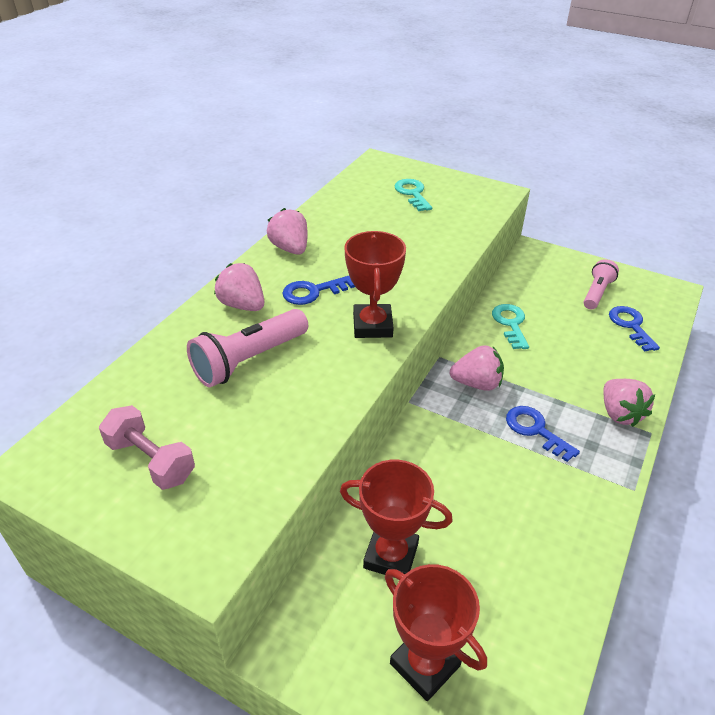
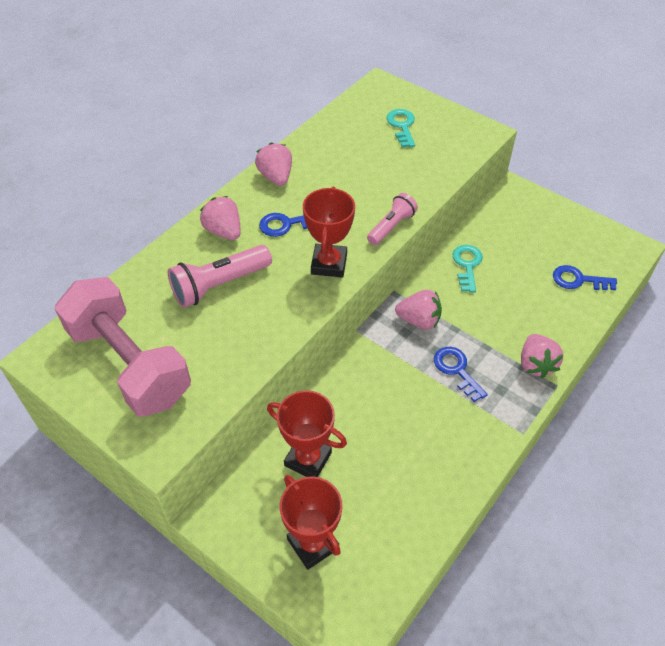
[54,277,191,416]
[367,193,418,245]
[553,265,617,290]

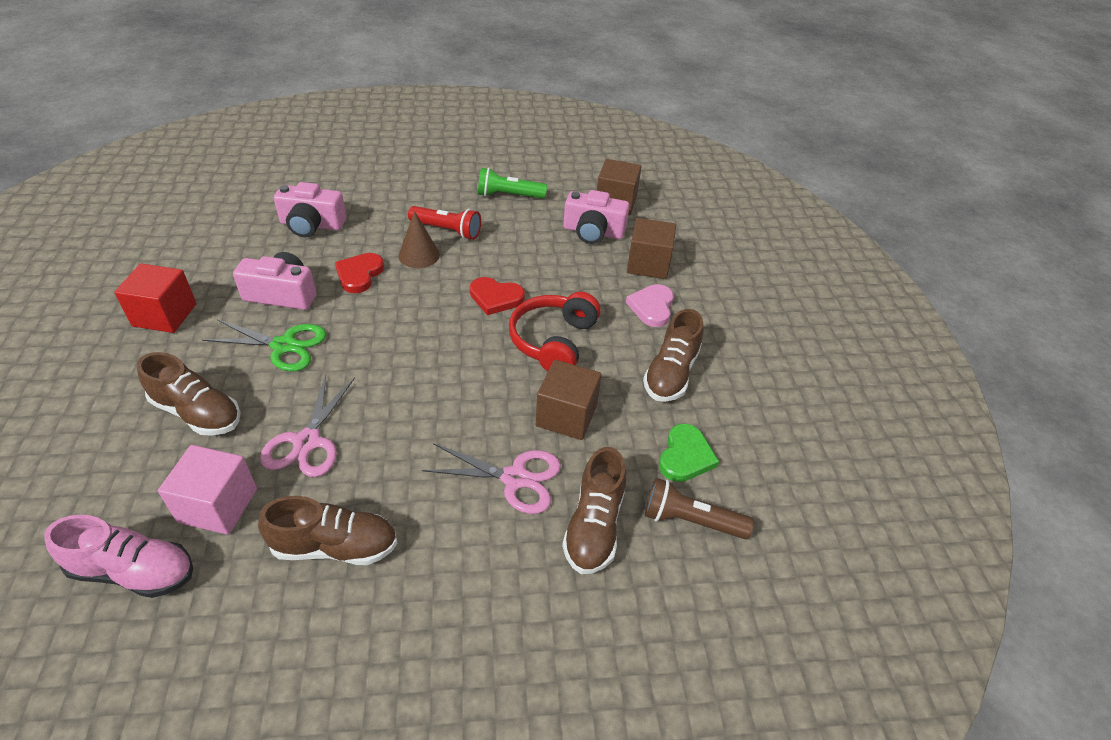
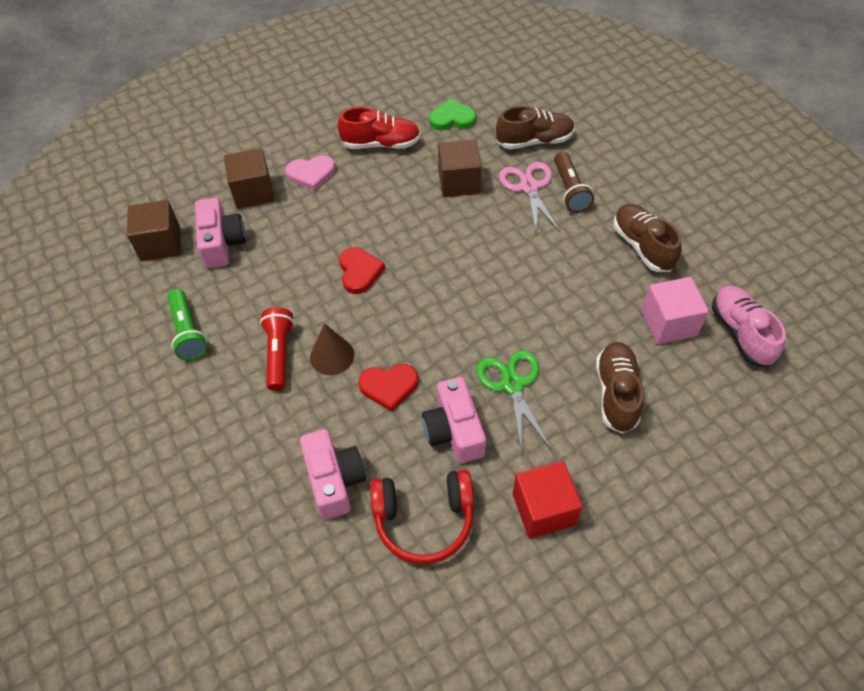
[260,375,355,477] (first image)
[370,470,474,564]
[338,107,420,149]
[554,151,594,213]

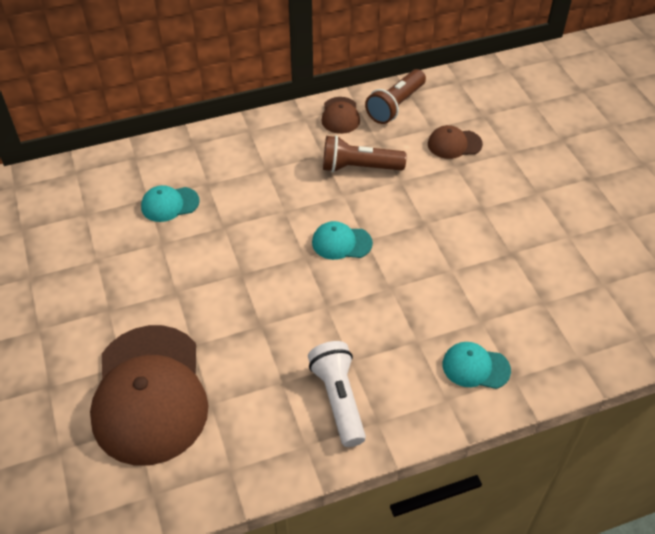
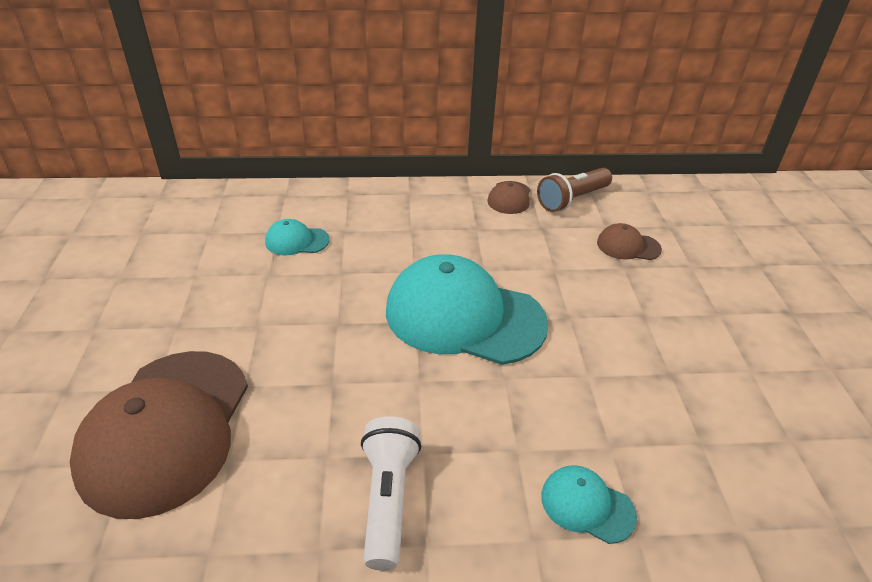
[386,254,548,365]
[323,135,407,172] (first image)

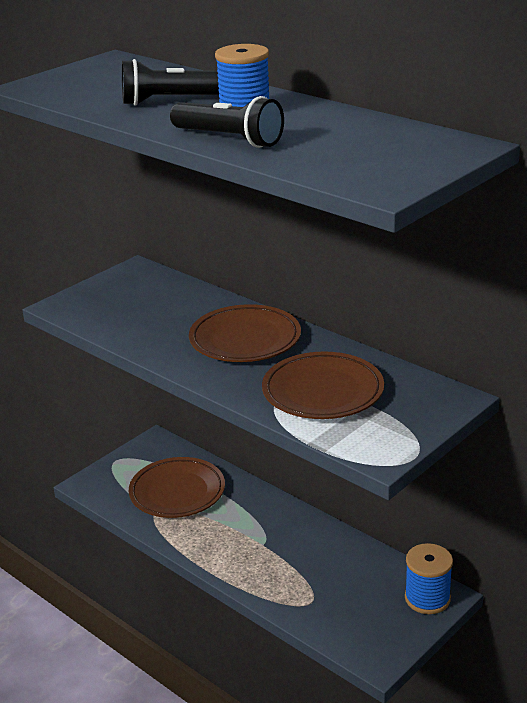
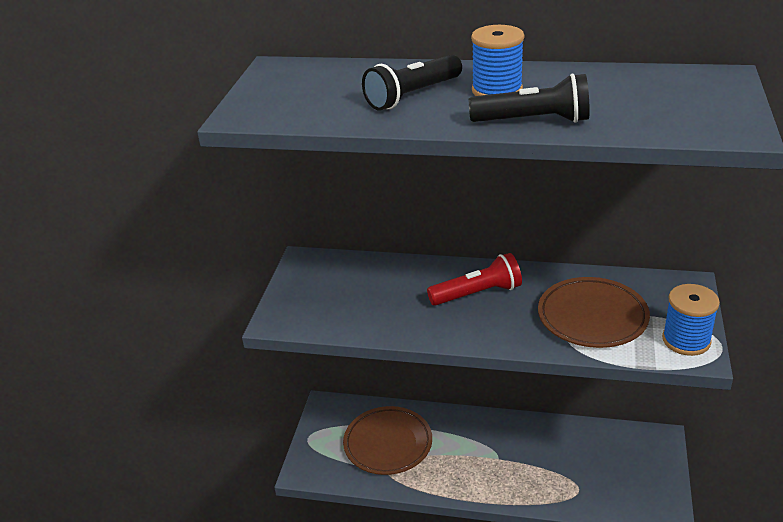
[427,253,522,306]
[662,284,720,356]

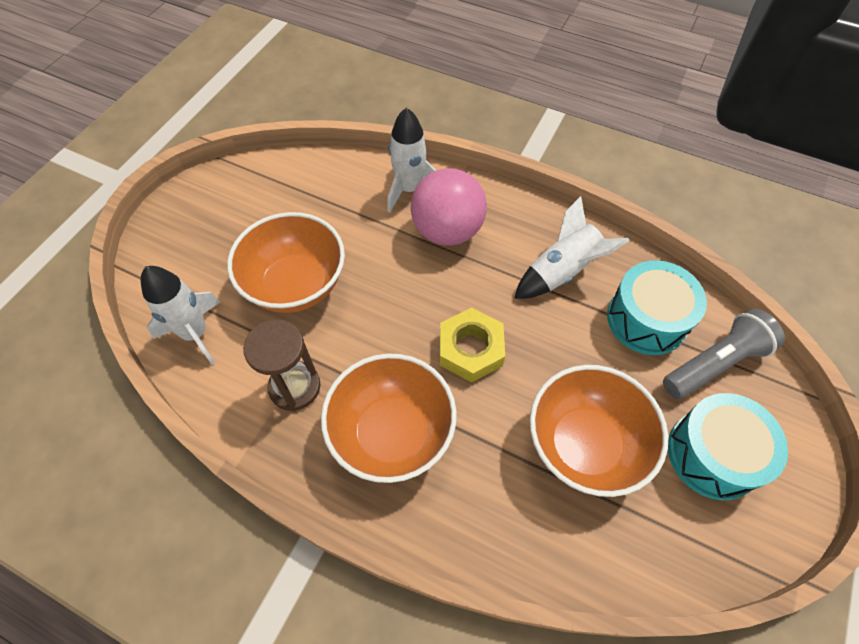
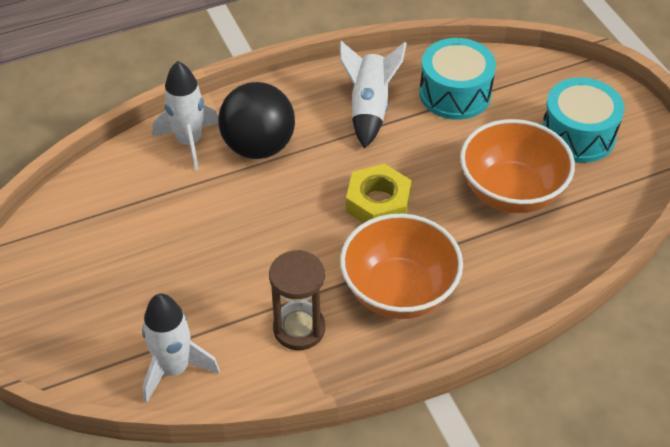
[227,212,345,313] (first image)
[218,82,295,159]
[663,309,785,399] (first image)

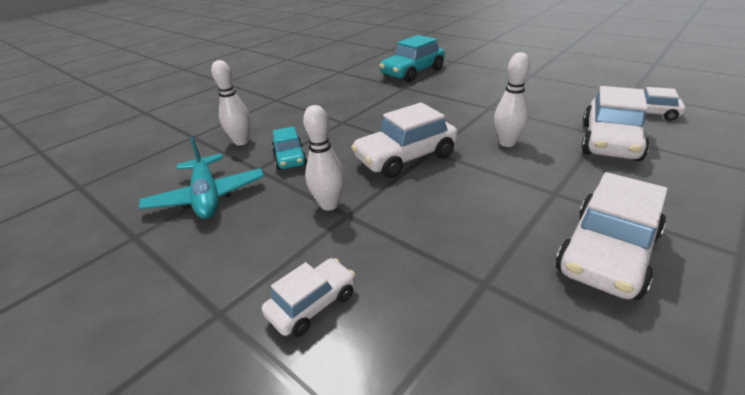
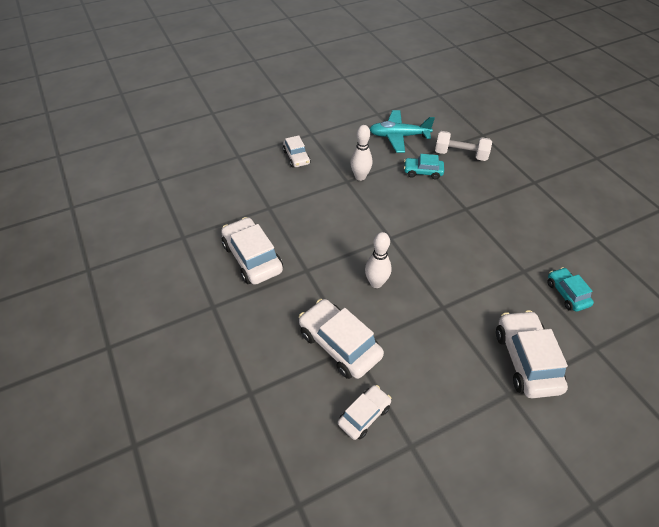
[435,131,492,161]
[496,310,568,398]
[547,267,594,312]

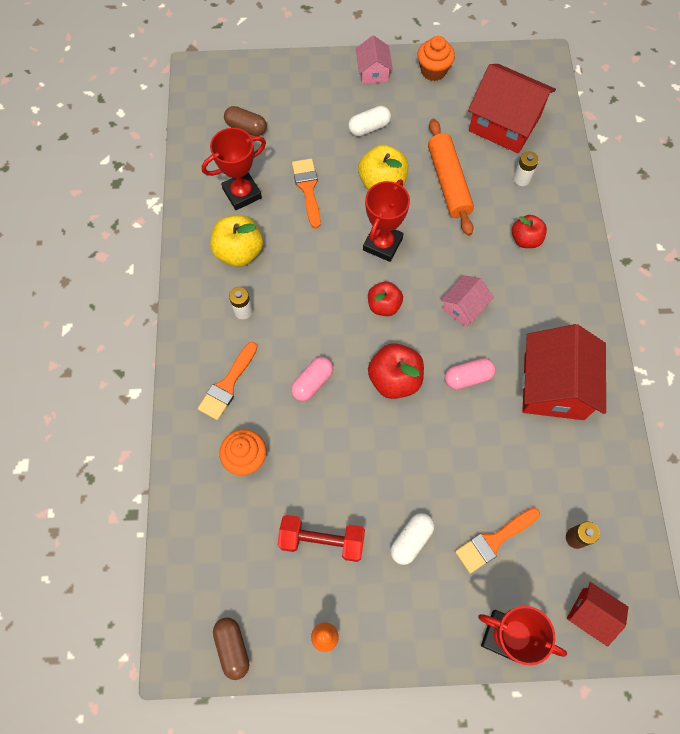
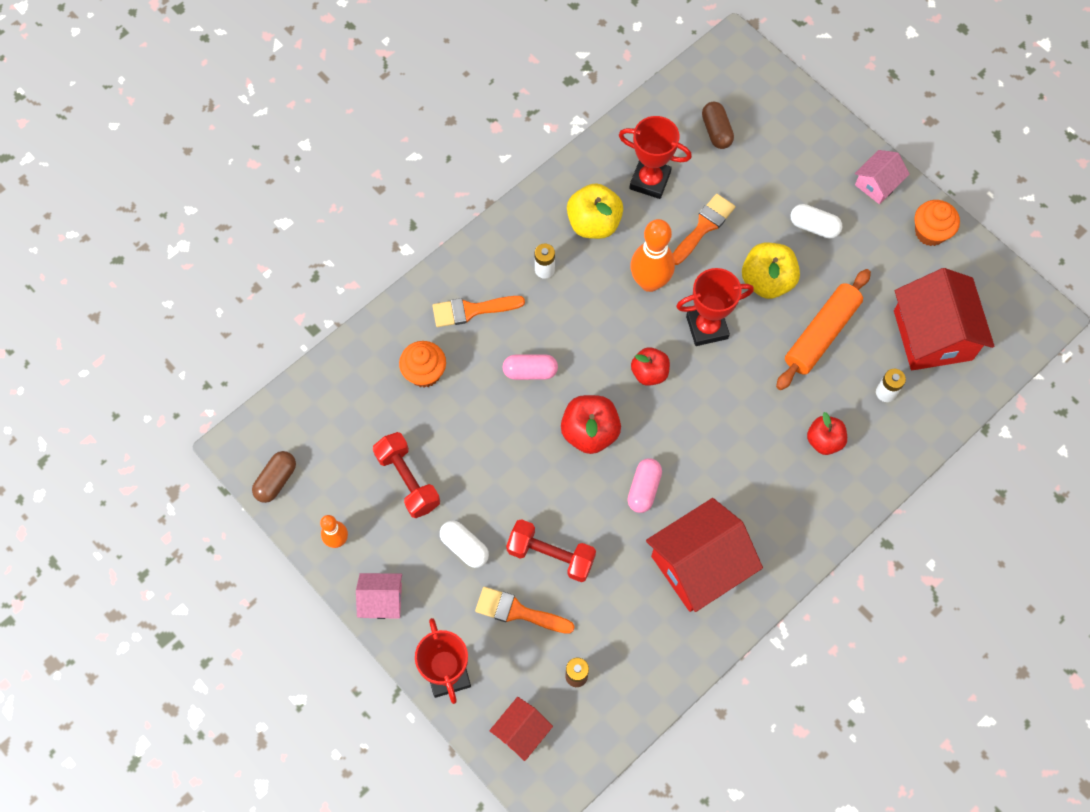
[440,521,489,568]
[356,573,402,619]
[627,458,662,513]
[489,697,553,761]
[506,519,596,582]
[630,219,675,292]

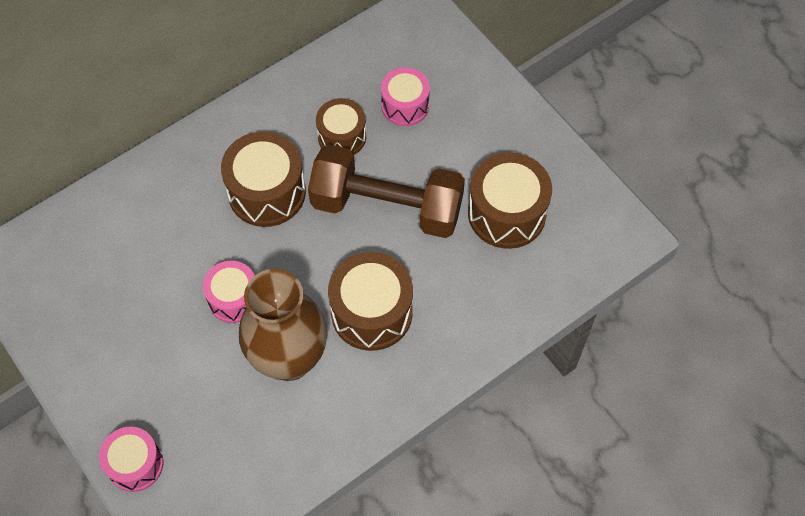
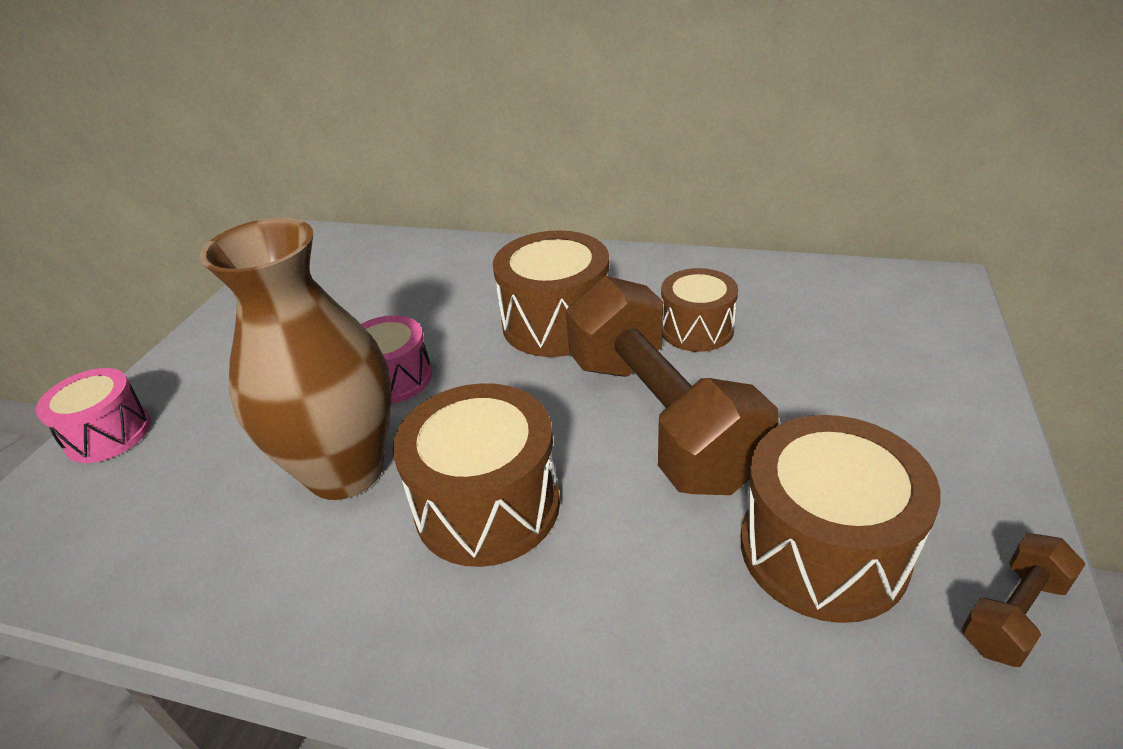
[381,67,430,126] (first image)
[962,533,1086,667]

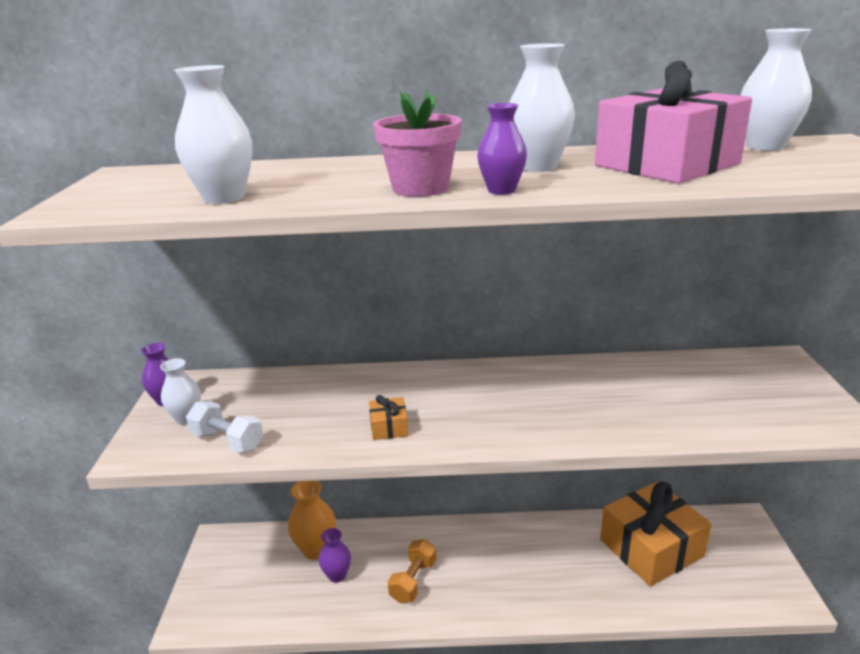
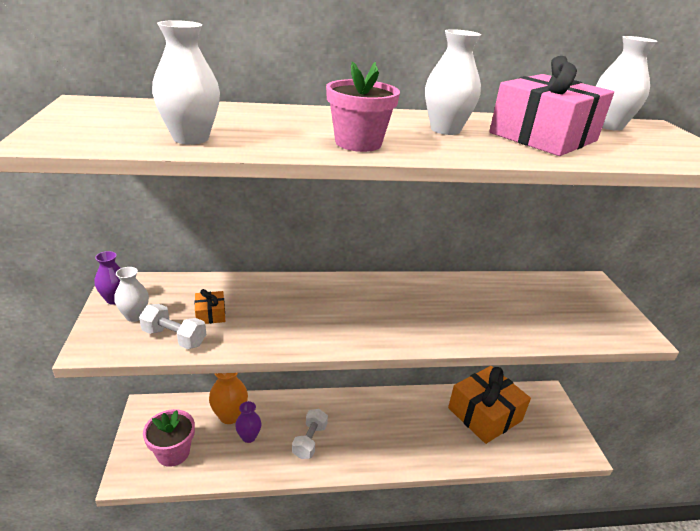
[194,289,225,324]
[292,409,328,459]
[477,103,527,195] (first image)
[143,409,195,467]

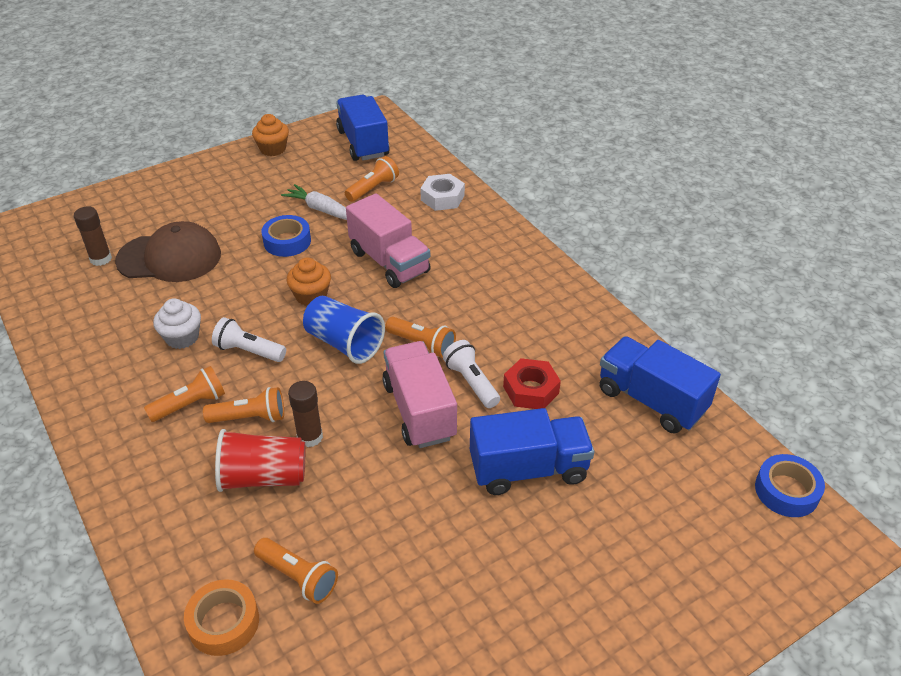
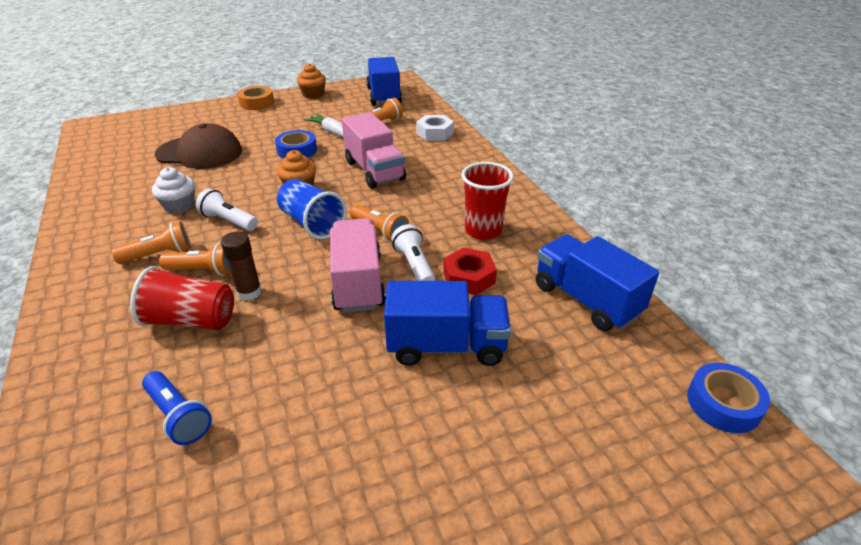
[73,206,112,266] (first image)
[237,86,274,110]
[142,371,212,445]
[461,162,514,240]

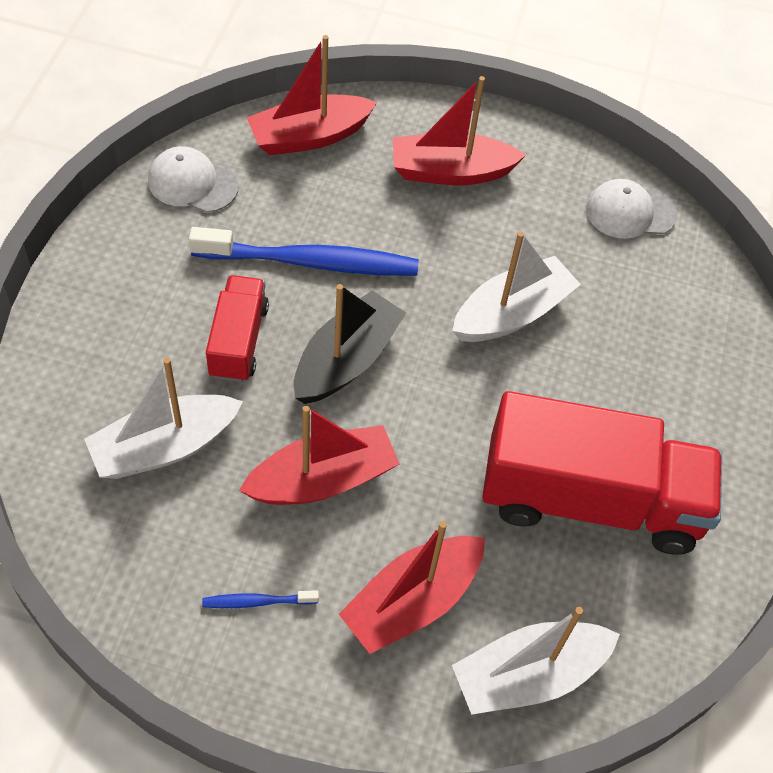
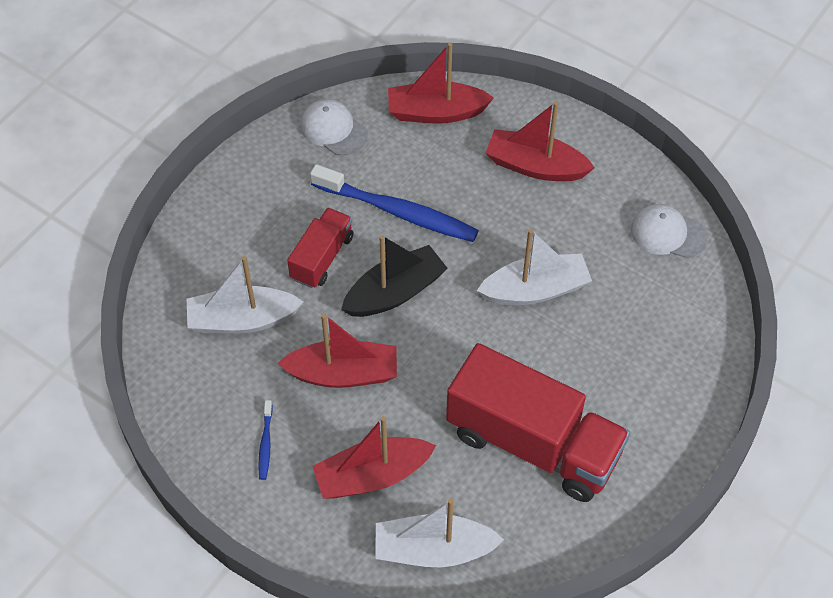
[258,400,273,480]

